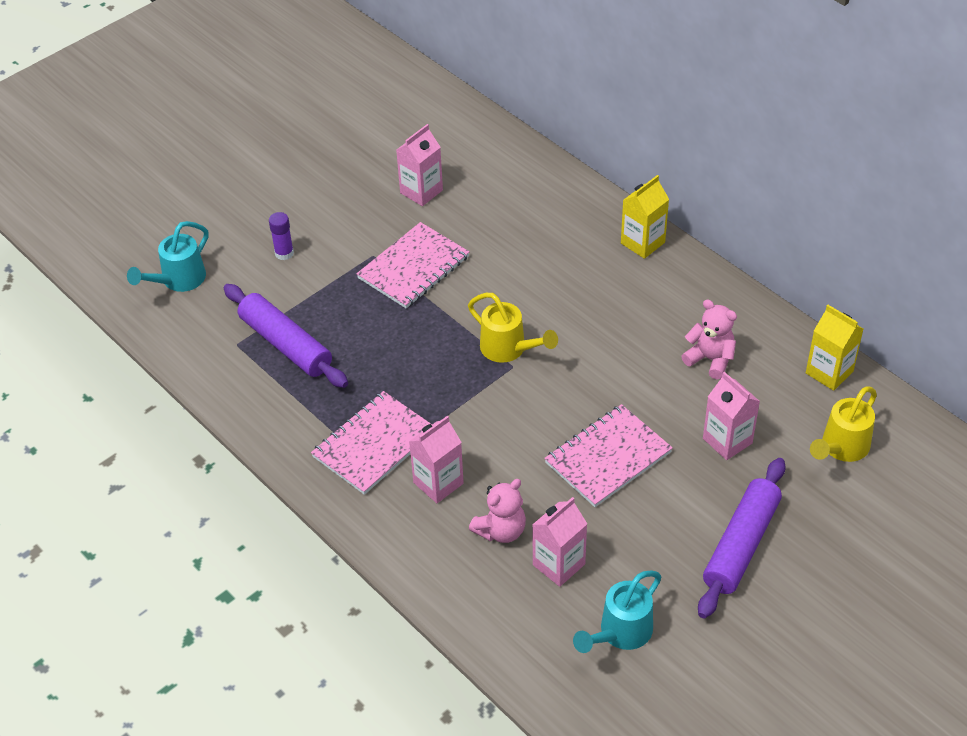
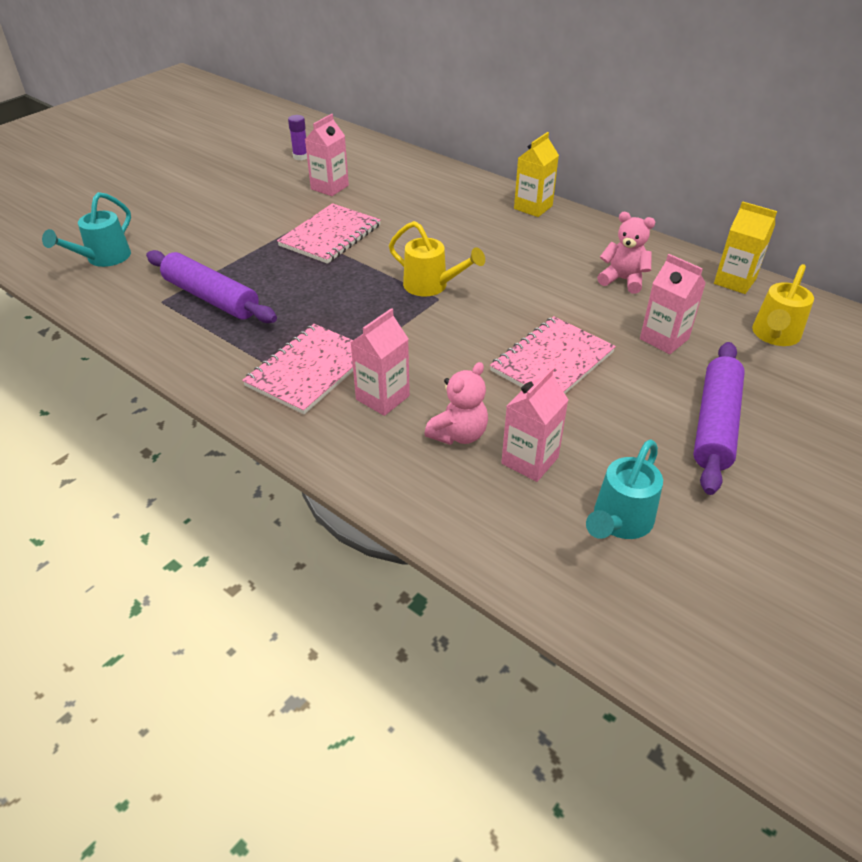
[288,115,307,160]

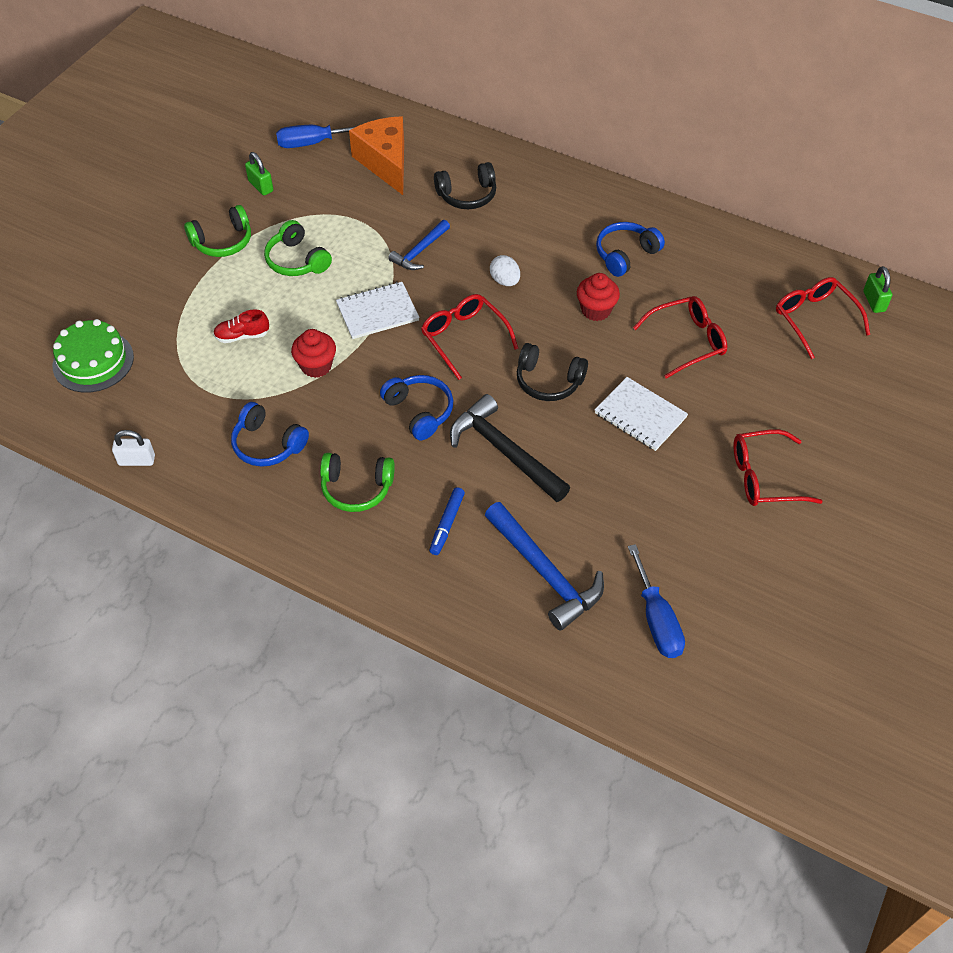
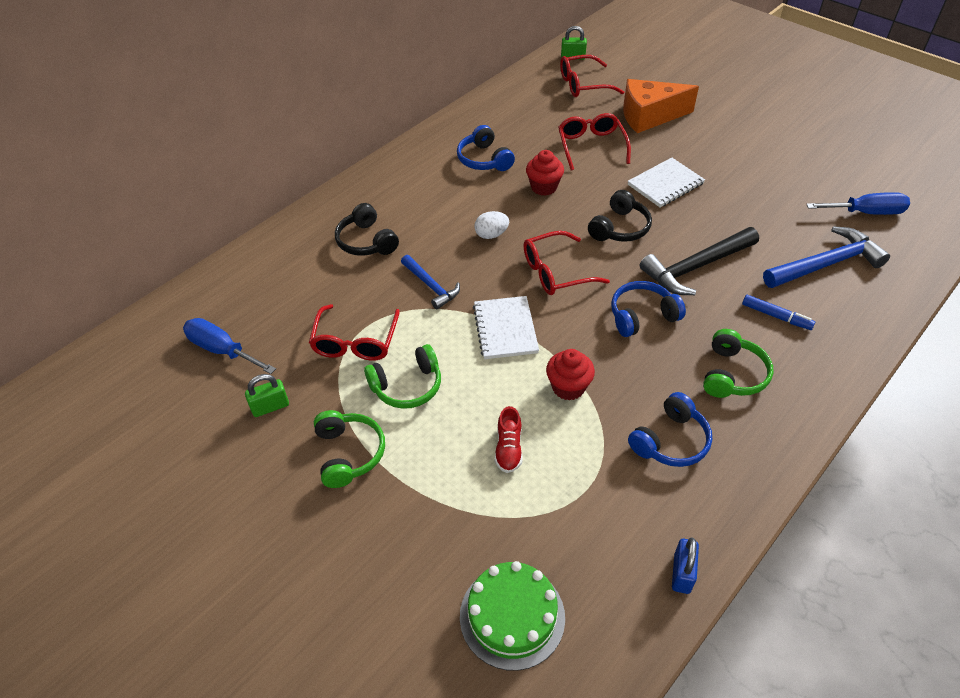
[672,537,699,594]
[183,318,276,374]
[623,79,699,133]
[335,203,399,256]
[309,304,400,361]

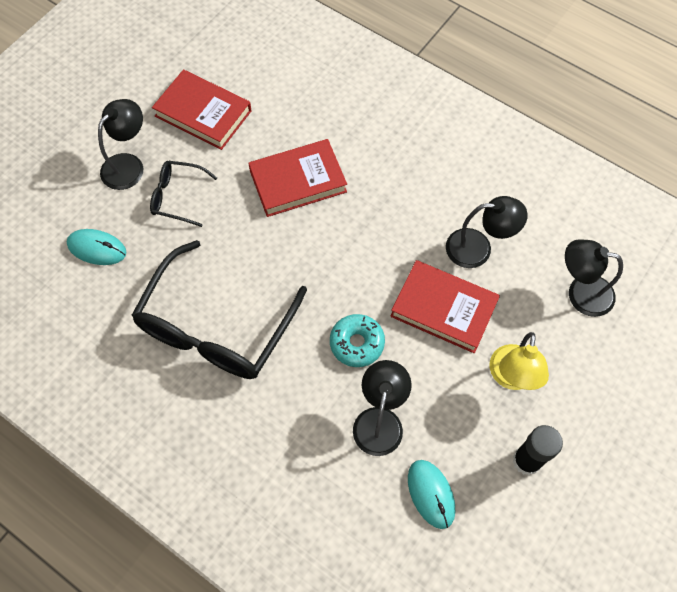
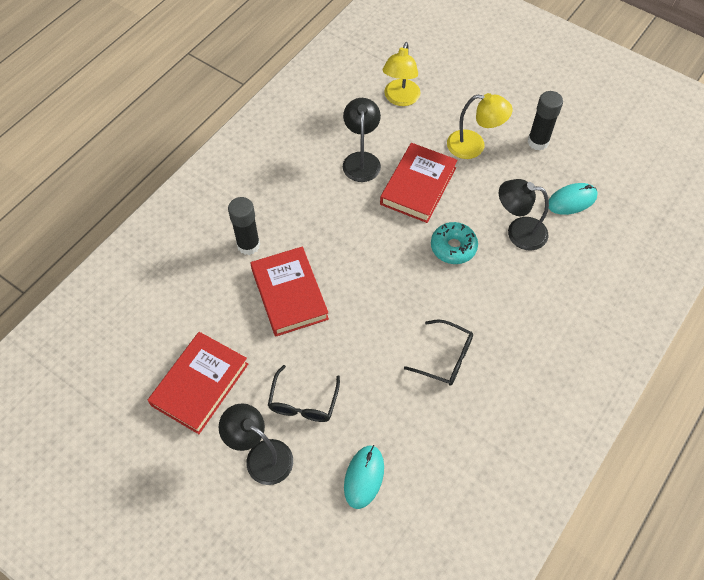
[404,319,473,386]
[383,42,421,106]
[228,197,260,255]

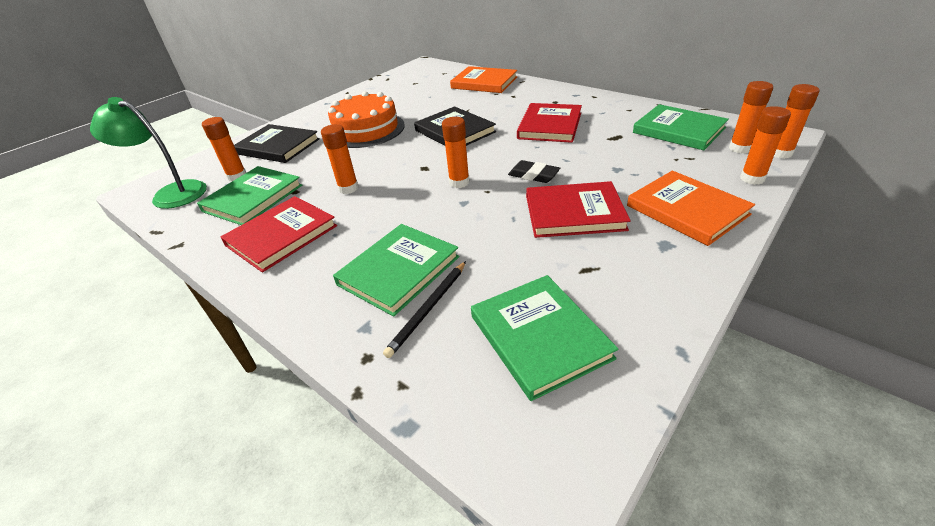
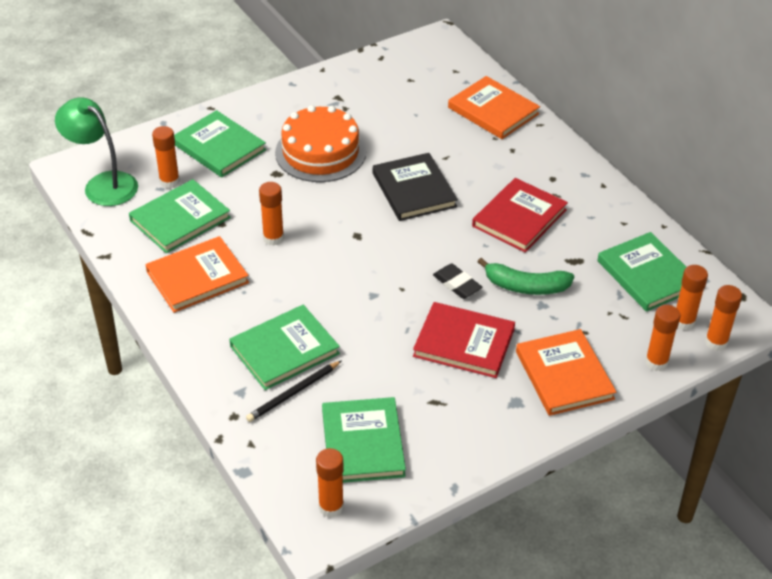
[145,236,249,313]
[174,110,266,177]
[316,448,344,518]
[478,258,574,295]

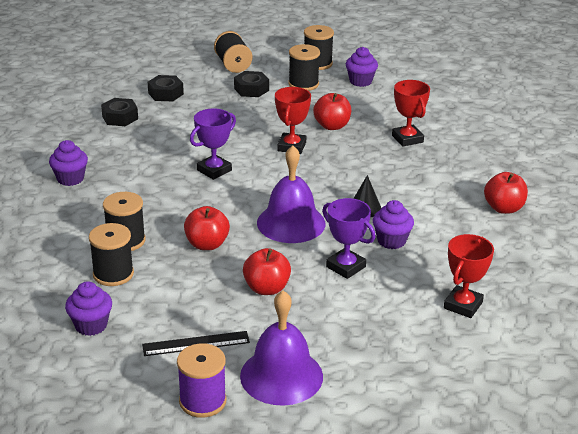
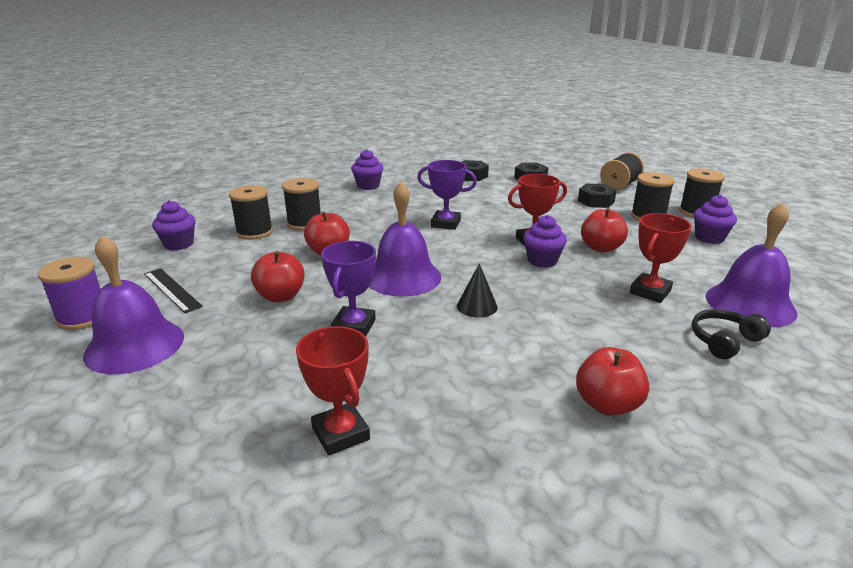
[523,215,567,268]
[296,326,370,456]
[692,309,771,360]
[706,203,798,327]

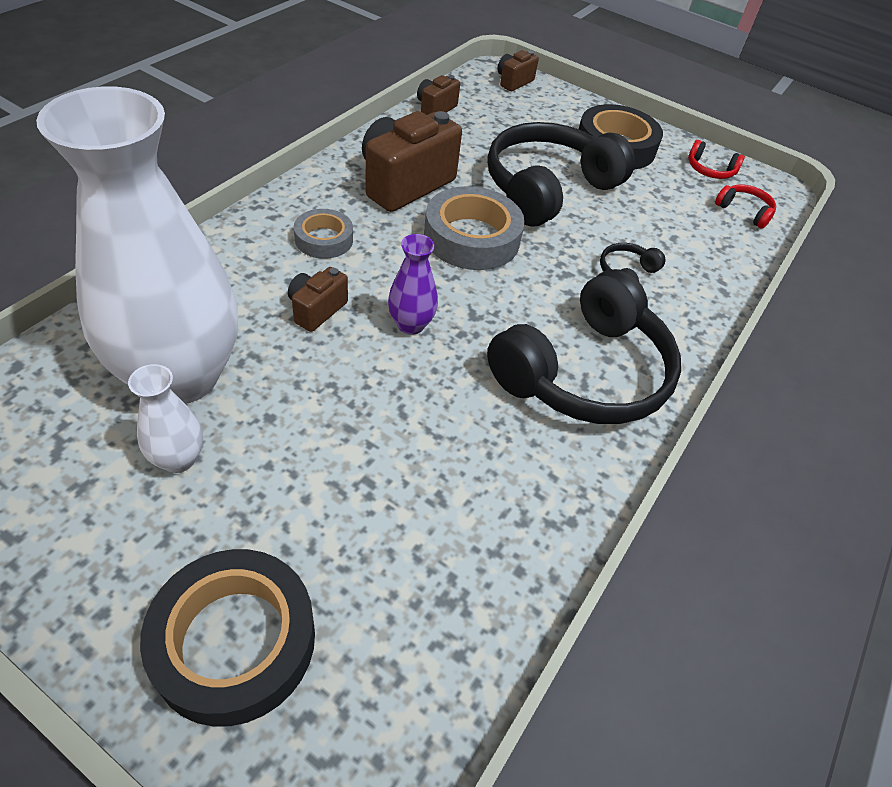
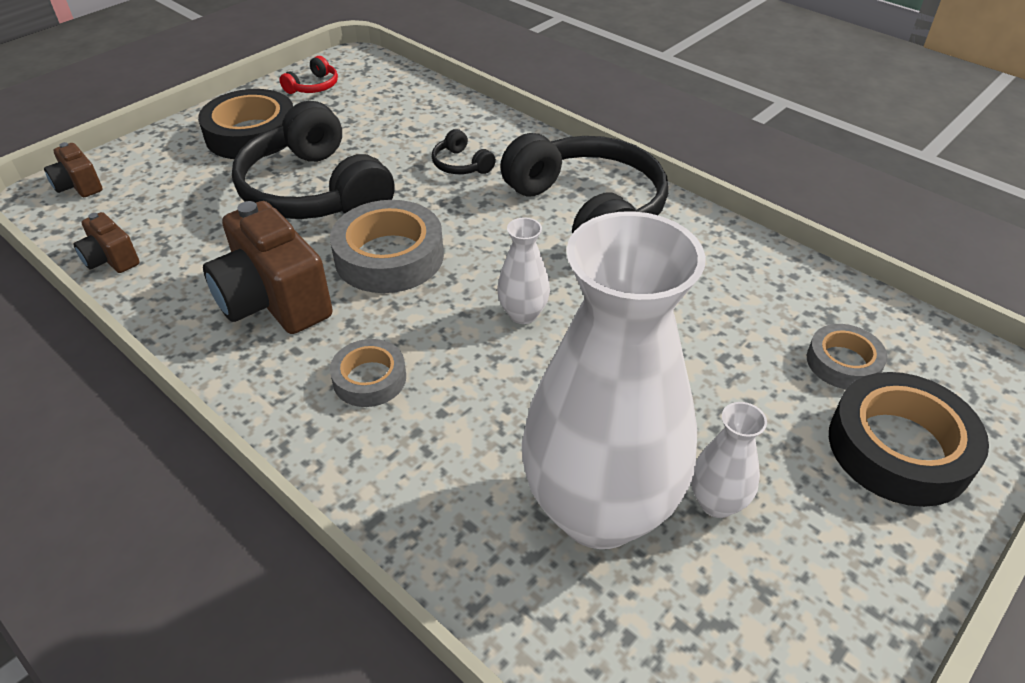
[288,267,348,332] (first image)
[497,218,550,324]
[715,184,776,229] (first image)
[807,324,887,389]

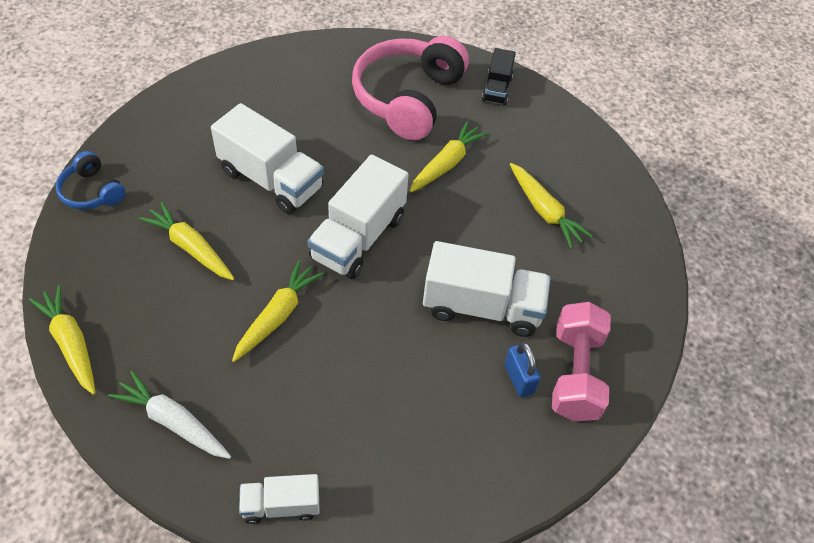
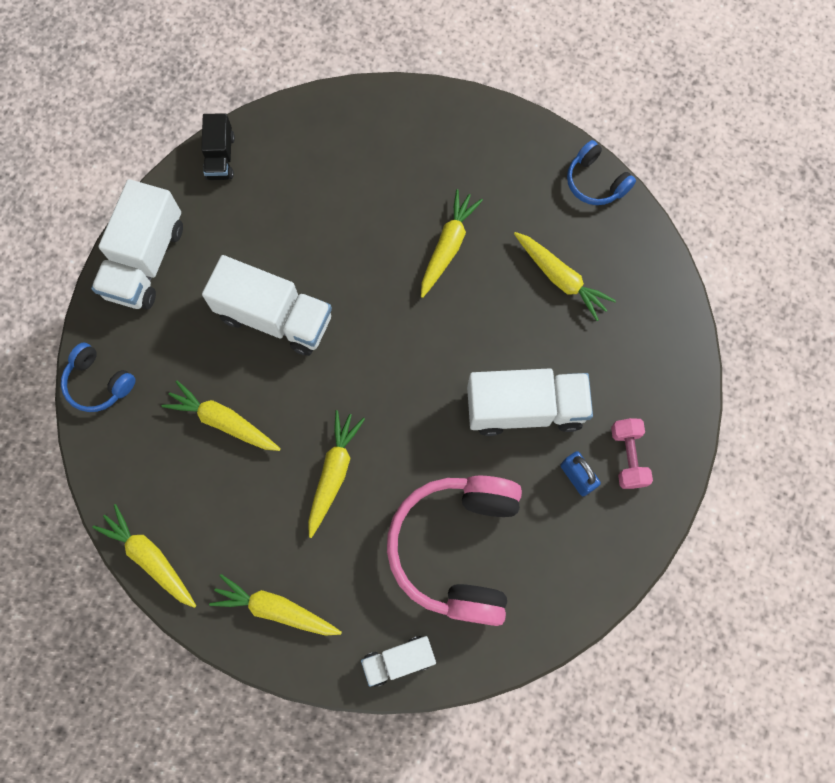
[209,574,342,636]
[91,179,183,310]
[387,476,522,626]
[201,113,235,180]
[611,418,653,489]
[567,140,636,205]

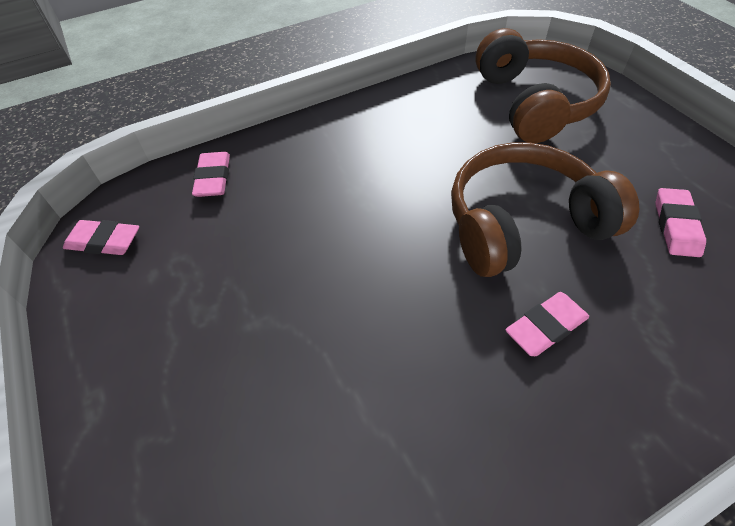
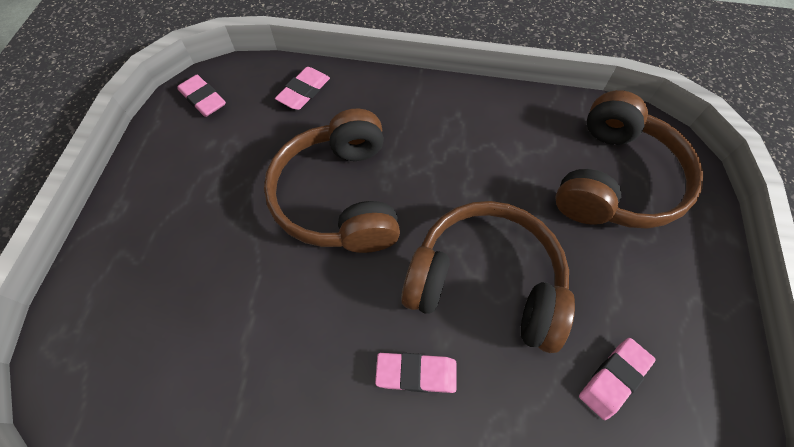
[264,109,400,253]

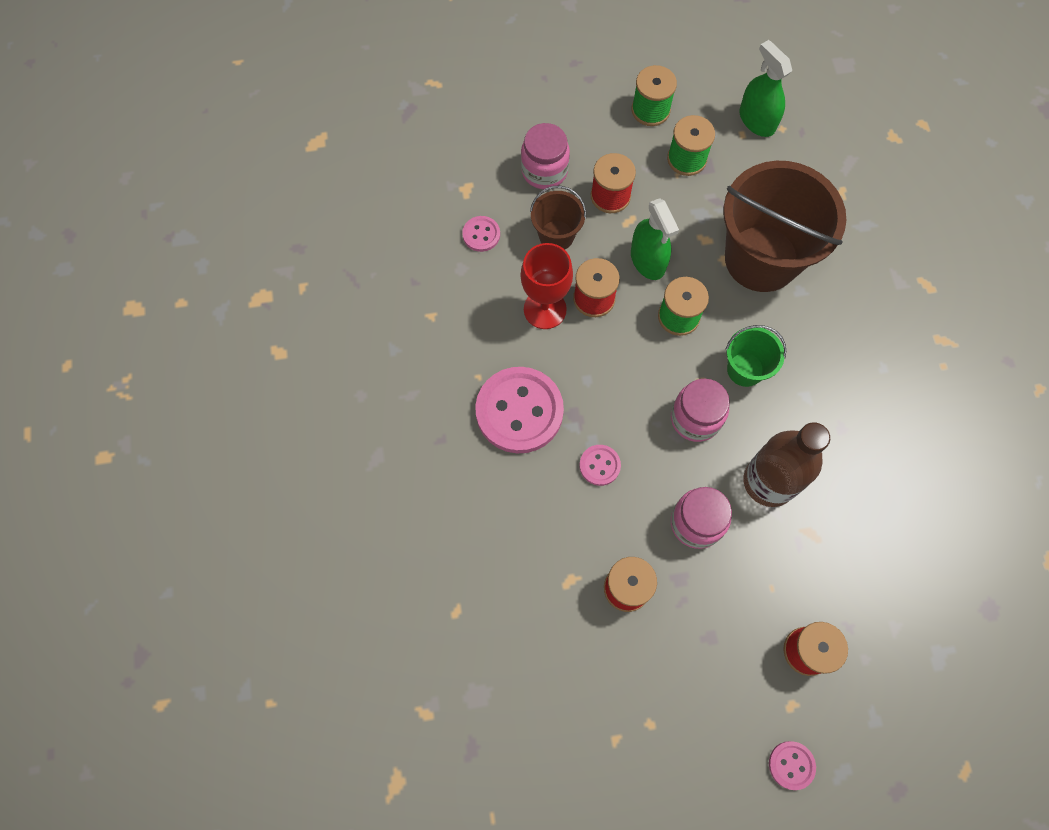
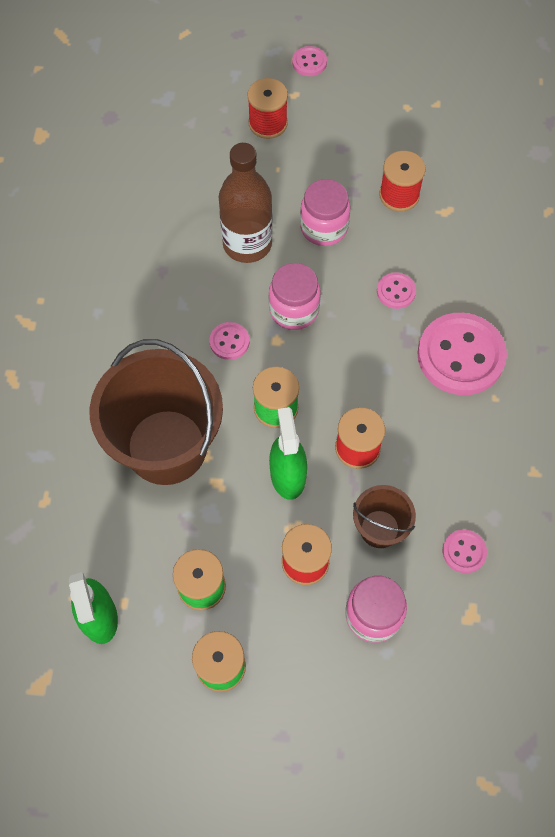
[521,243,573,329] (first image)
[210,322,249,360]

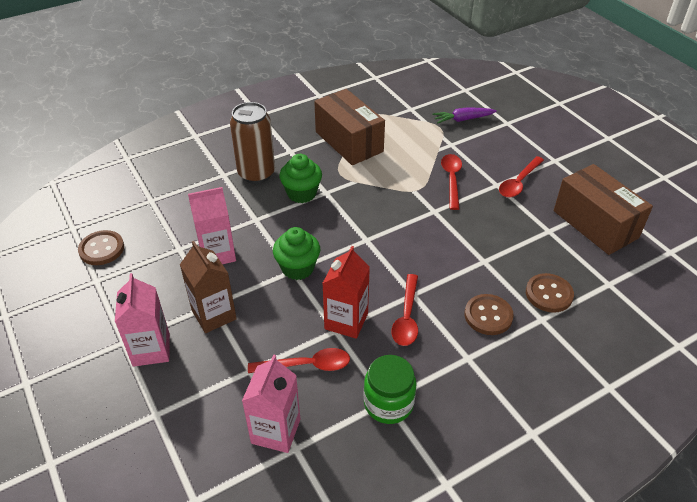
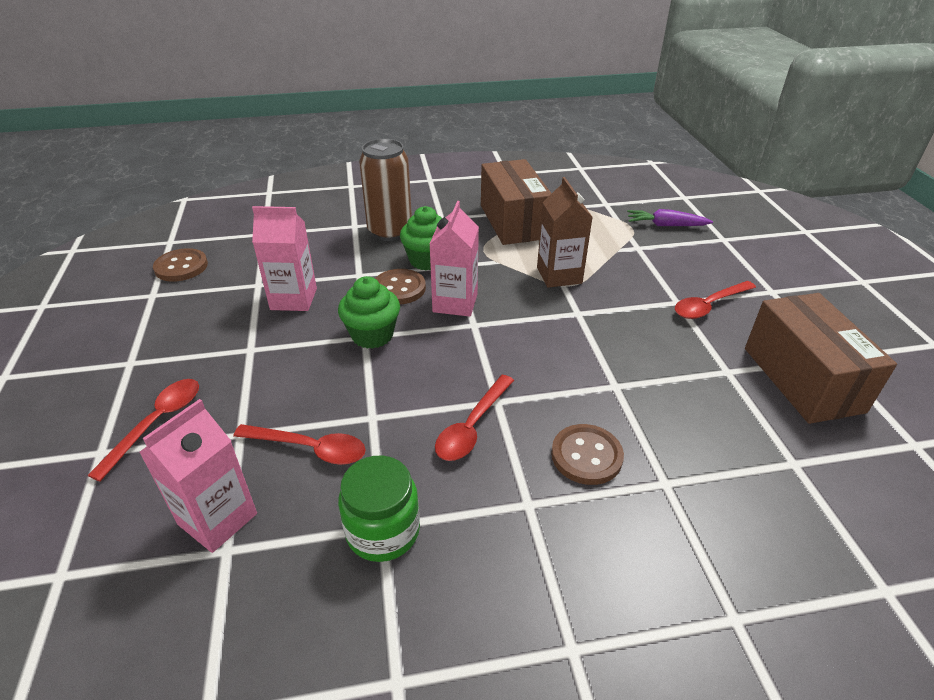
[430,201,479,317]
[537,177,593,288]
[322,246,370,339] (first image)
[87,379,199,482]
[375,269,426,304]

